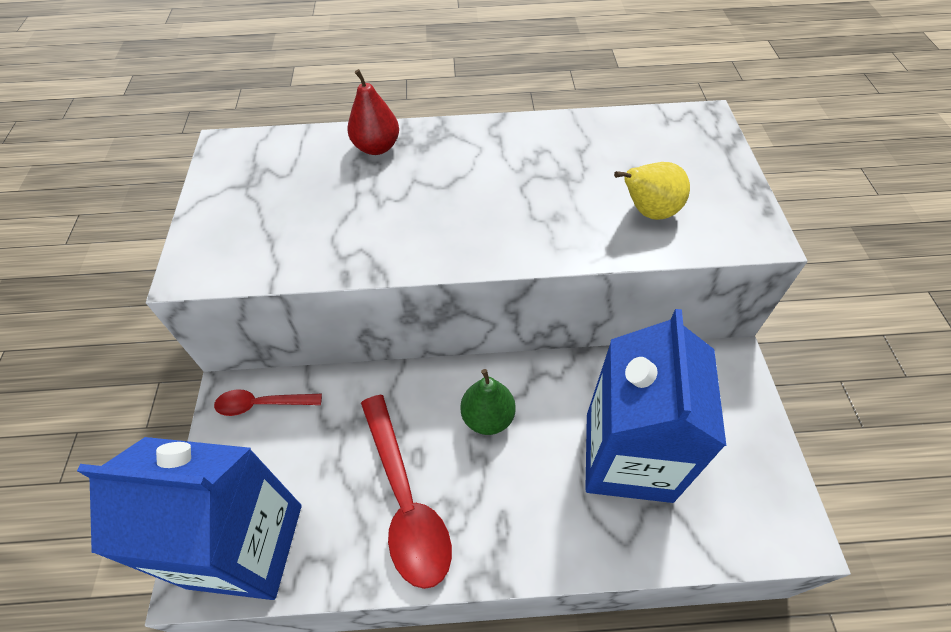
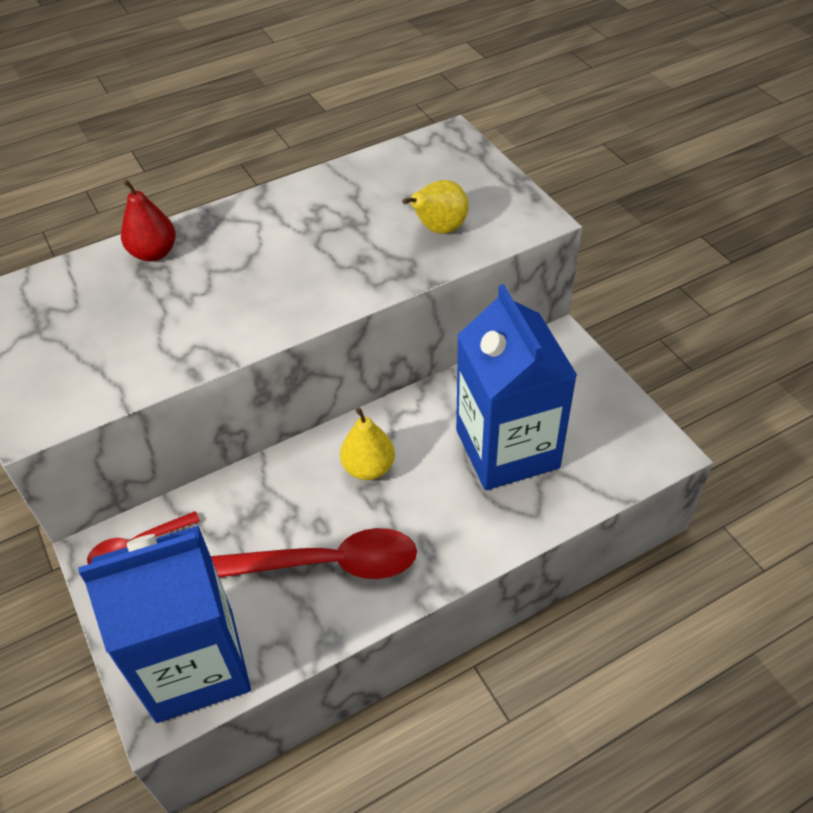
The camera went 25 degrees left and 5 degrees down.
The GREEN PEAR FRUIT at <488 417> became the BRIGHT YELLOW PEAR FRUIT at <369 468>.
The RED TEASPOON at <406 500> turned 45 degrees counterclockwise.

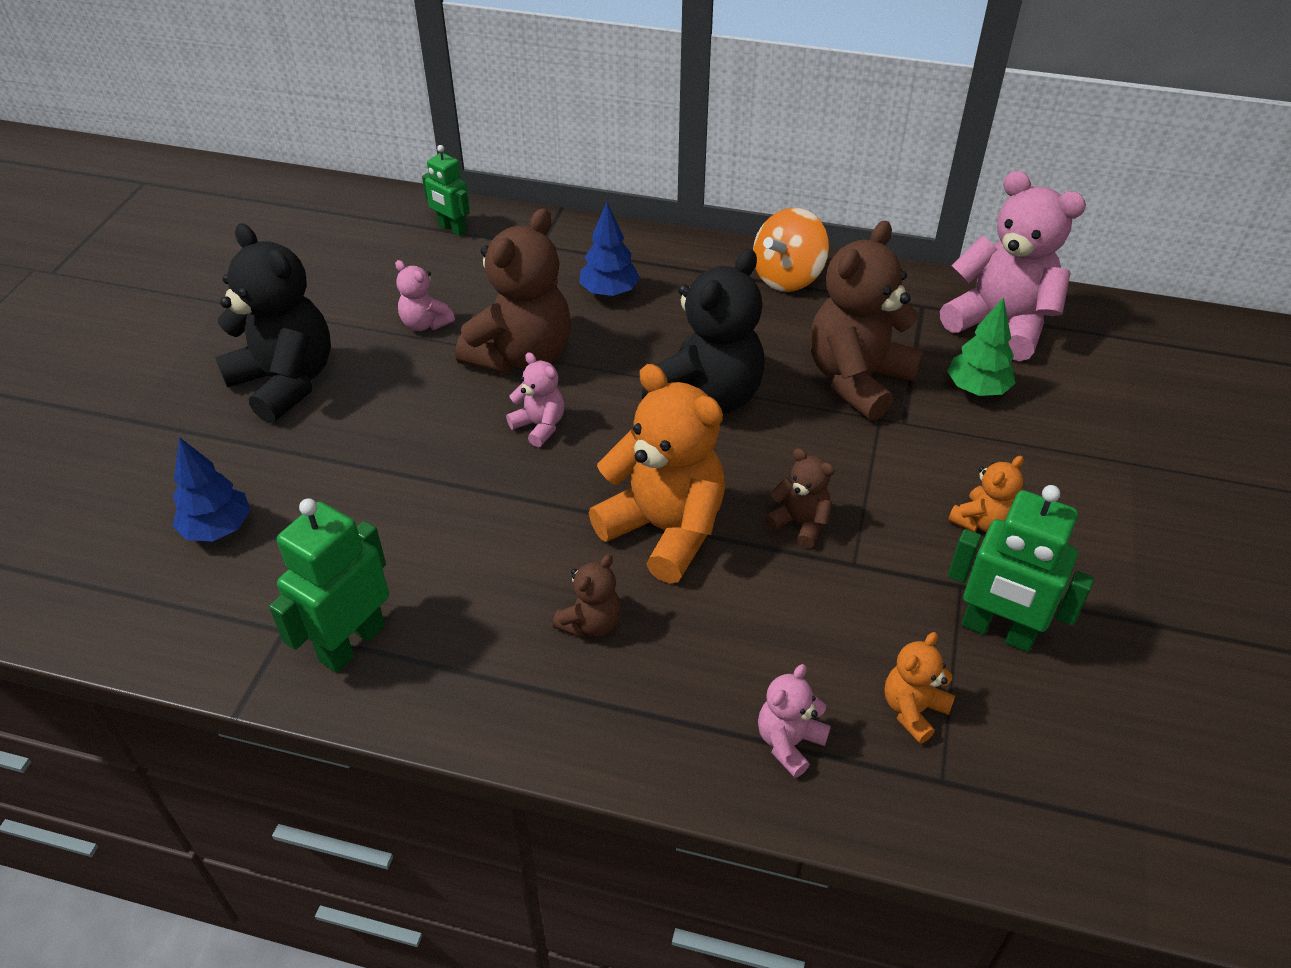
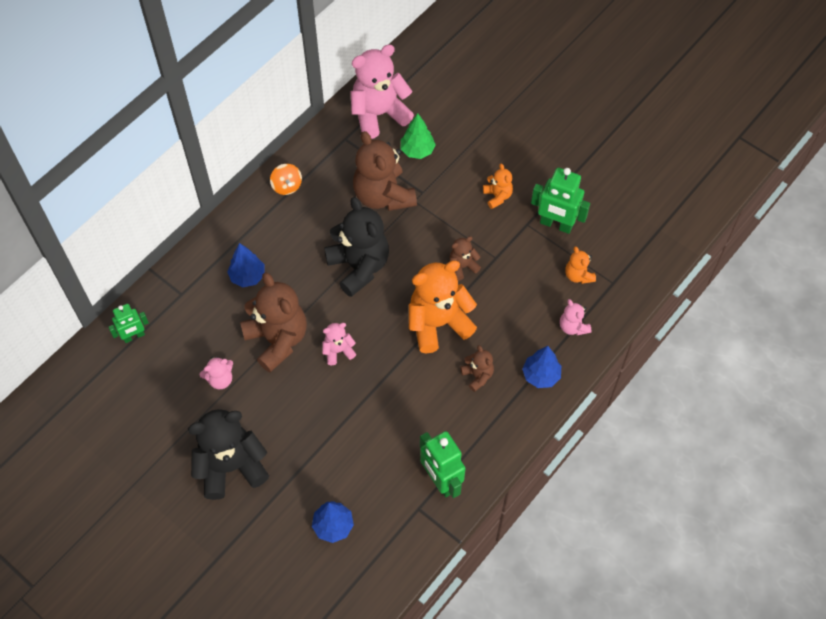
The camera went 65 degrees left and 15 degrees up.
The BLUE TREE at <541 375> appeared.
The GREEN ROBOT FIGURE at <997 631> turned 60 degrees clockwise.
The ORANGE SPINNING TOP at <787 277> changed to 0.66 times the size.

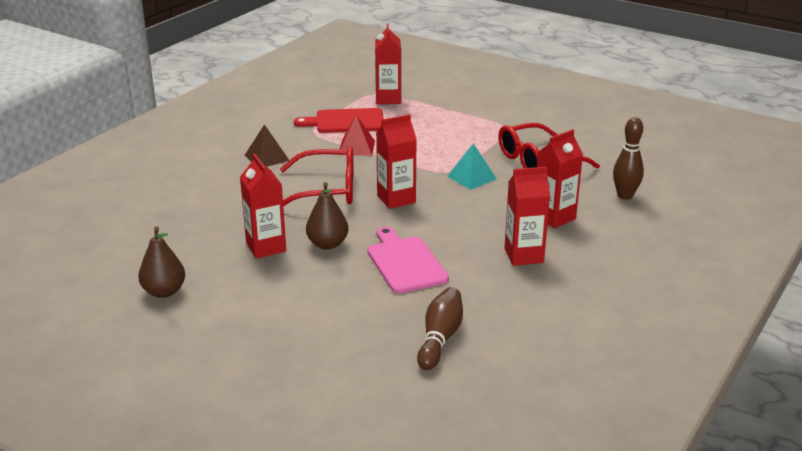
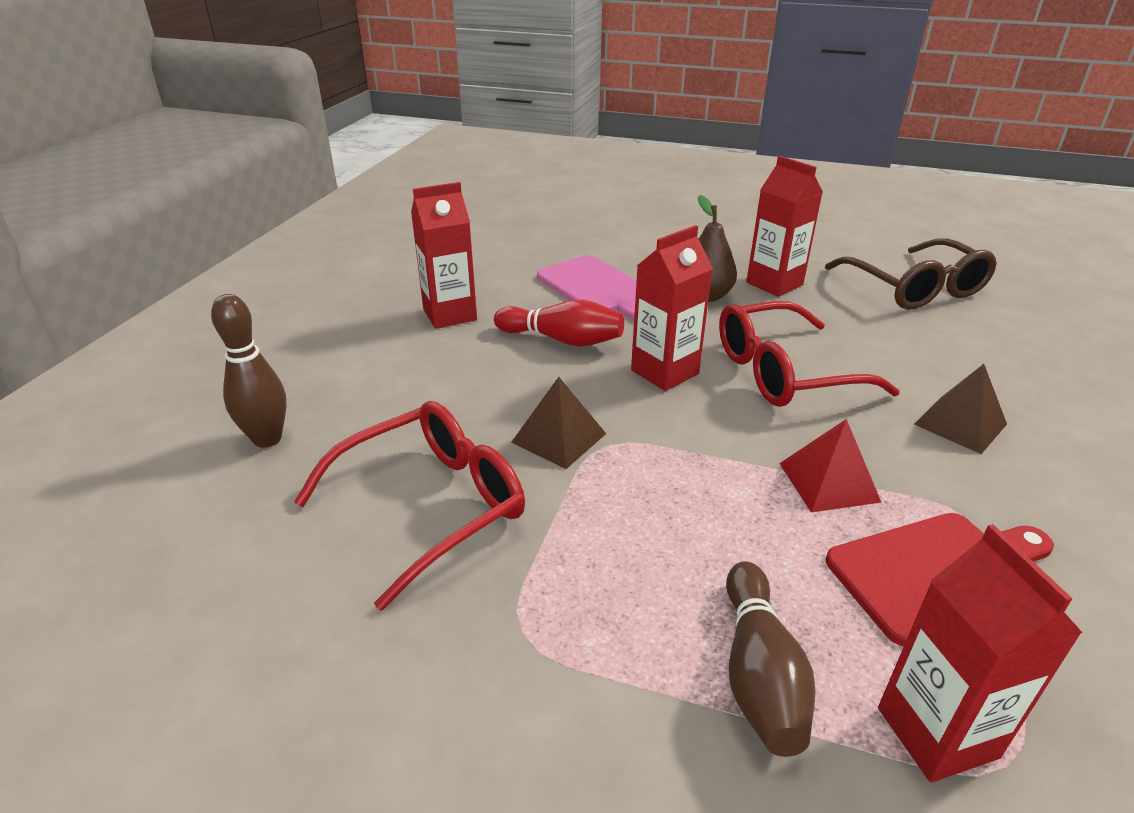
The camera went 165 degrees right and 5 degrees up.
The RUSSET PEAR FRUIT at <164 292> disappeared.
The RED MILK CARTON at <554 217> disappeared.
The RED SKITTLE at <562 340> appeared.
The RUSSET GLASSES at <913 288> appeared.
The RUSSET SKITTLE moved from <440 338> to <759 673>.
The TURQUOISE PYRAMID SHAPE at <471 177> became the RUSSET PYRAMID SHAPE at <559 437>.

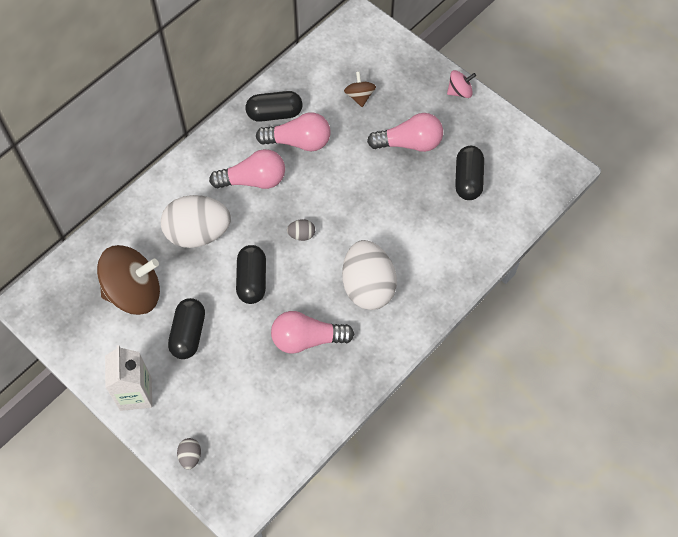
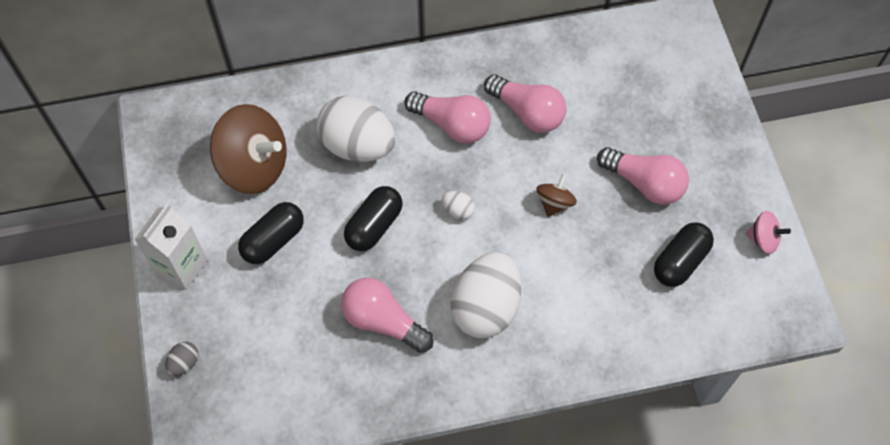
The camera went 35 degrees right and 0 degrees up.
The JET-BLACK PILL at <274 113> disappeared.
The RUSSET SPINNING TOP moved from <359 96> to <554 203>.
The PINK SPINNING TOP moved from <459 91> to <763 239>.
The ASH-GREY EGG at <301 235> became the SNOW-WHITE EGG at <458 210>.

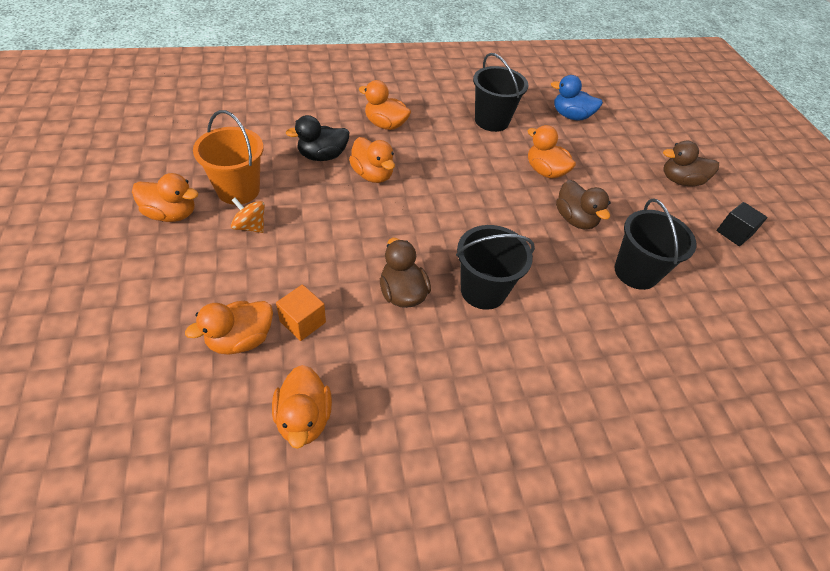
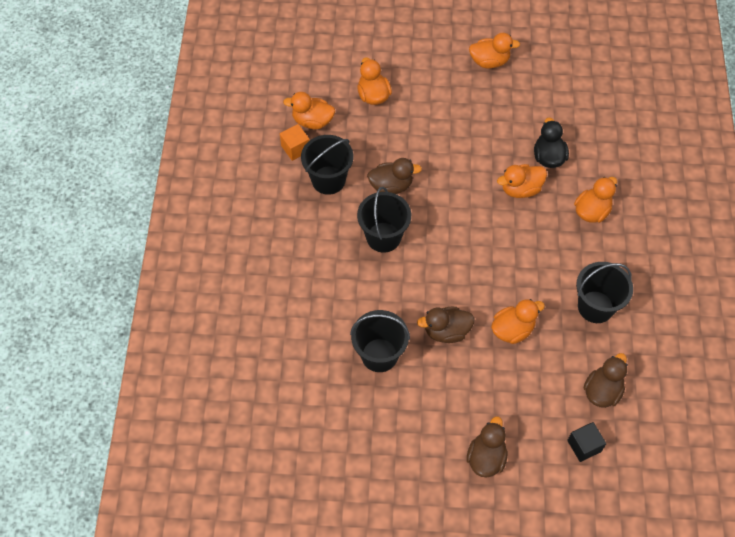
The camera went 110 degrees right and 10 degrees up.
The ORANGE BUCKET at <238 190> disappeared.
The ORANGE SPINNING TOP at <250 226> disappeared.
The JET-BLACK BUCKET at <328 180> appeared.
The ORANGE CUBE moved from <302 322> to <295 148>.
The JET-BLACK CUBE moved from <734 233> to <584 446>.
The BLUE DUCK at <571 116> became the RUSSET DUCK at <602 391>.
The ORANGE DUCK at <171 214> turned 120 degrees counterclockwise.

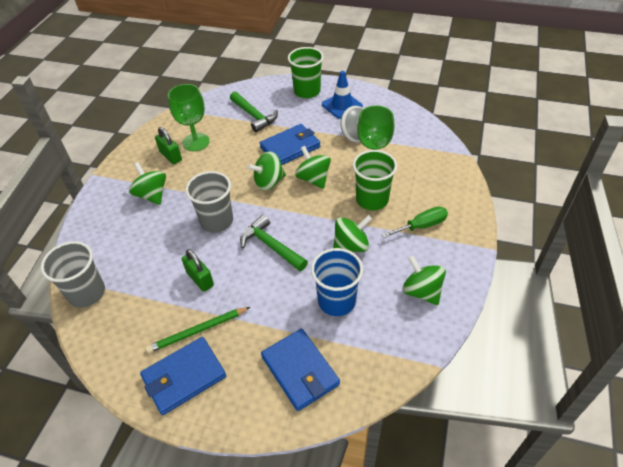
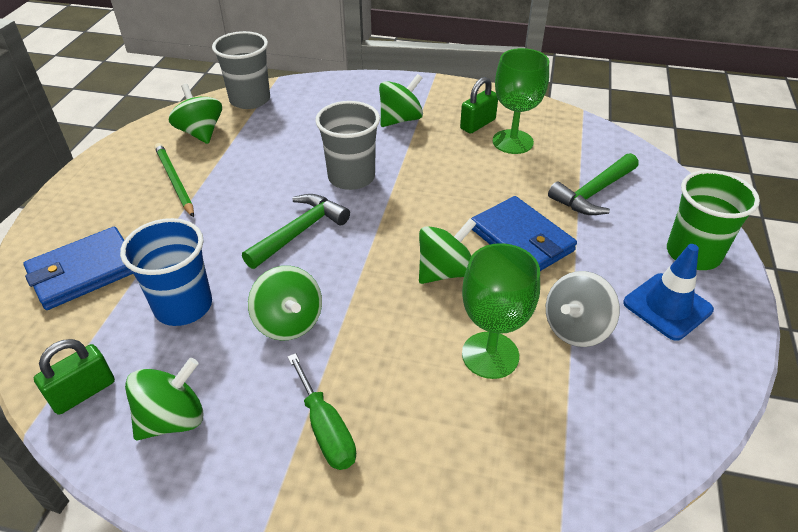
The camera went 85 degrees right and 5 degrees down.
The BLUE CARD WALLET at <184 377> disappeared.
The GREEN CUP at <372 199> disappeared.
The GREEN LOCK moved from <200 279> to <83 392>.
The GREEN SPINNING TOP moved from <269 182> to <200 133>.

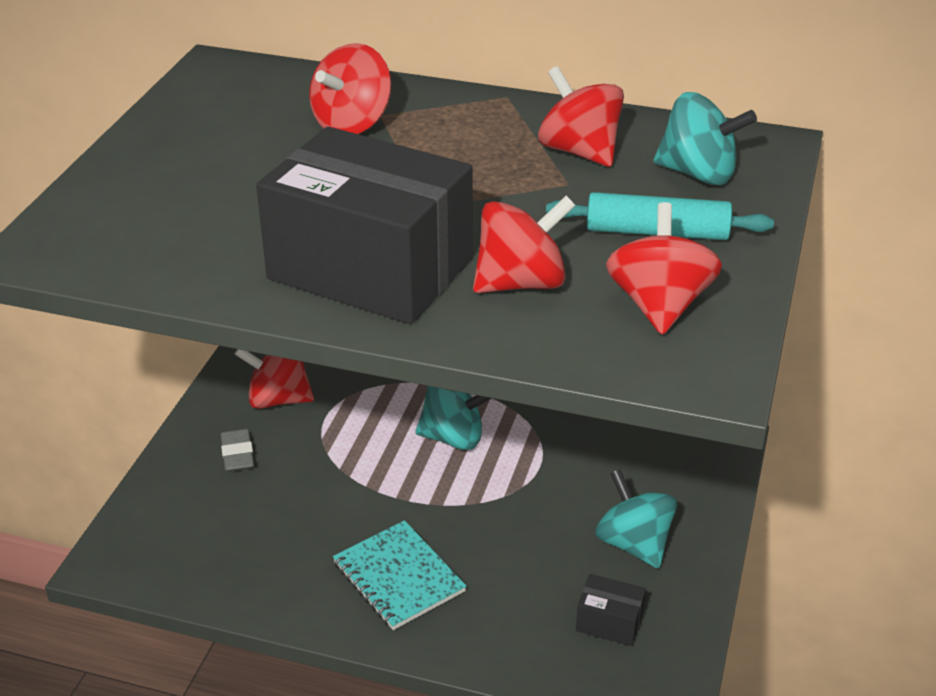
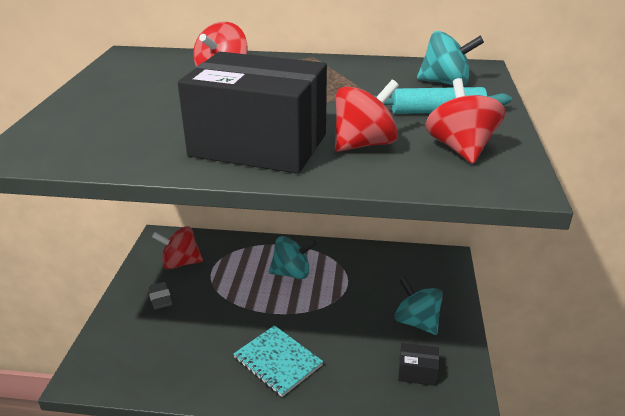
The camera went 10 degrees left and 5 degrees down.
The RED SPINNING TOP at <579 152> disappeared.

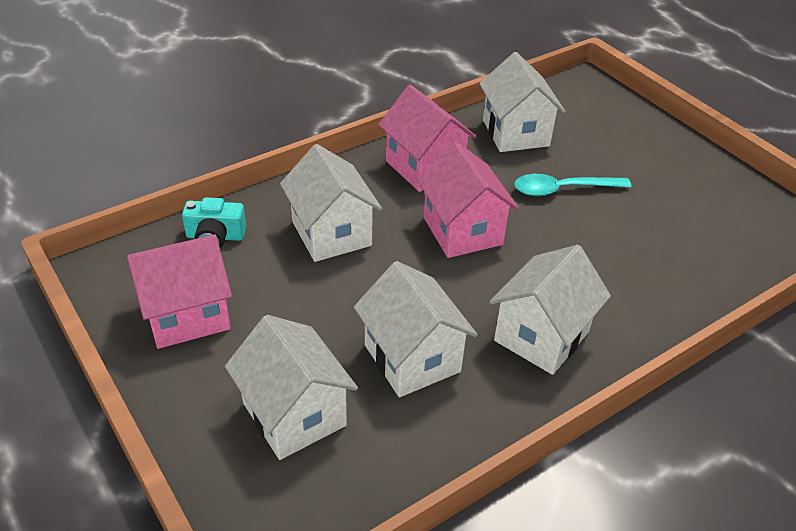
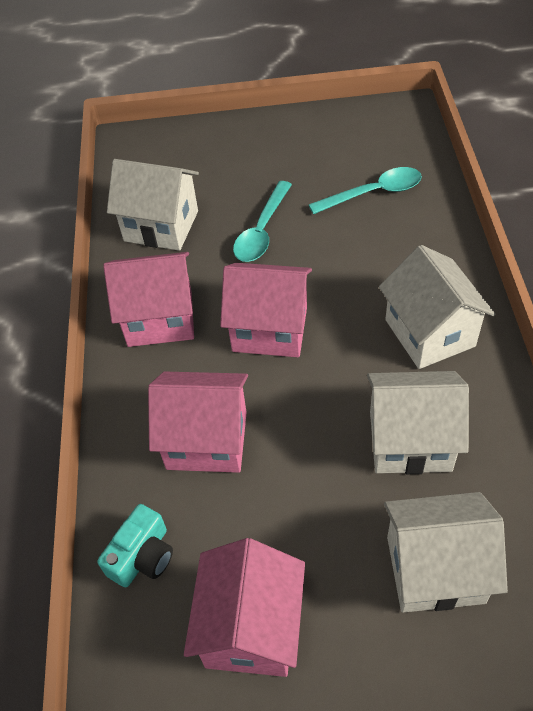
The camera went 55 degrees left and 10 degrees up.
The TURQUOISE TEASPOON at <373 193> appeared.
The SNOW-WHITE COTTAGE at <331 233> became the PINK COTTAGE at <207 440>.

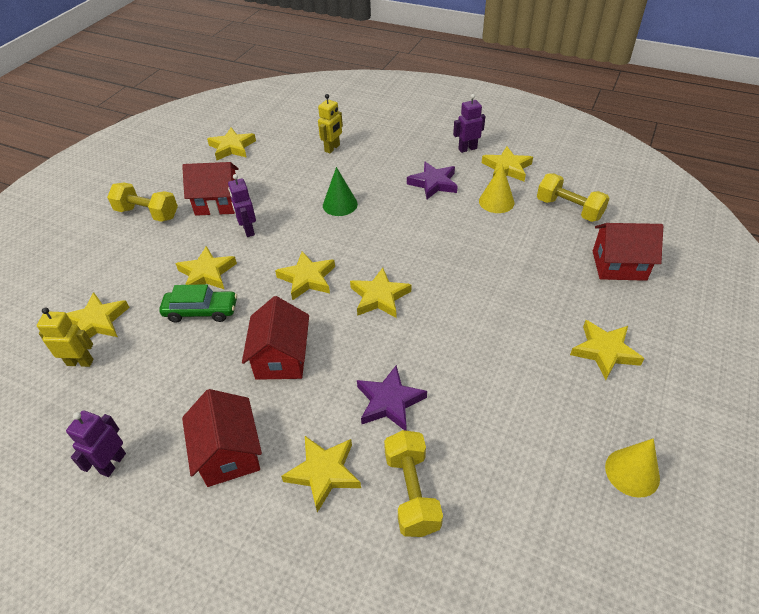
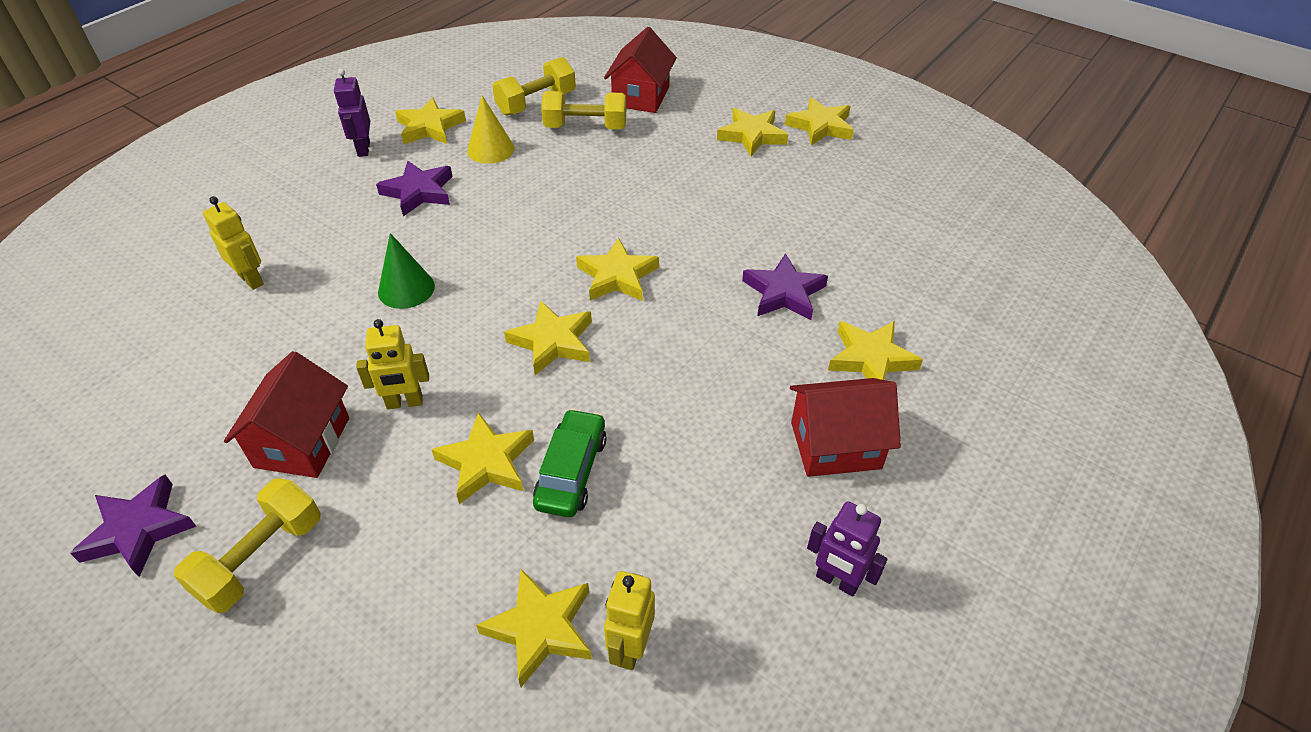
The camera went 80 degrees left and 0 degrees up.
The RED COTTAGE at <281 358> disappeared.
The BRIGHT YELLOW CONE SHAPE at <632 472> disappeared.
The PURPLE FIVE-POINTED STAR at <138 530> appeared.
The BRIGHT YELLOW FIVE-POINTED STAR moved from <232 147> to <820 126>.
The BRIGHT YELLOW HAND WEIGHT moved from <411 492> to <585 127>.
The PURPLE ROBOT FIGURE at <248 230> became the BRIGHT YELLOW ROBOT FIGURE at <404 403>.

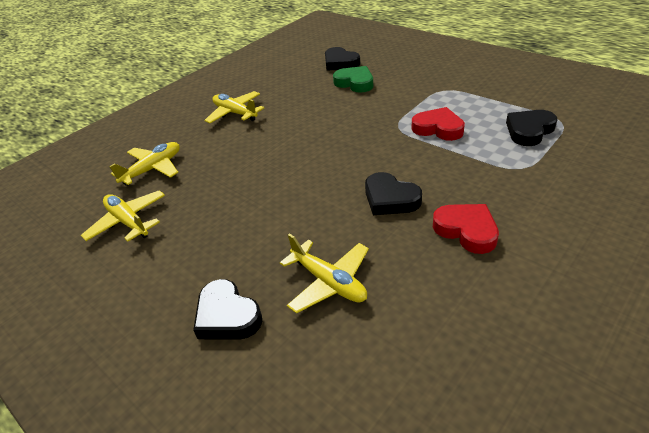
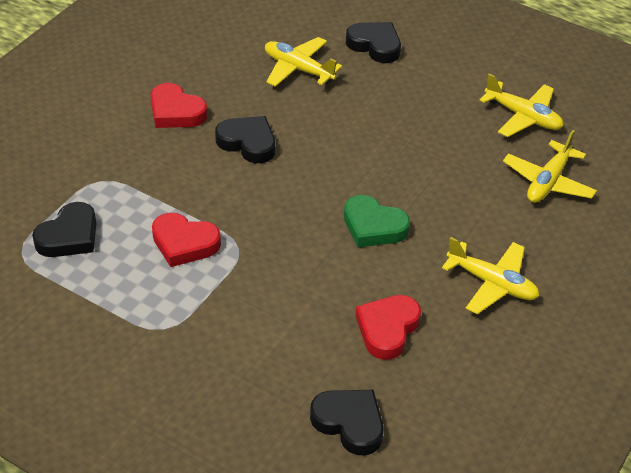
The camera went 165 degrees right and 5 degrees up.
The RED HEART at <387 329> appeared.
The GREEN HEART moved from <355 83> to <373 226>.

